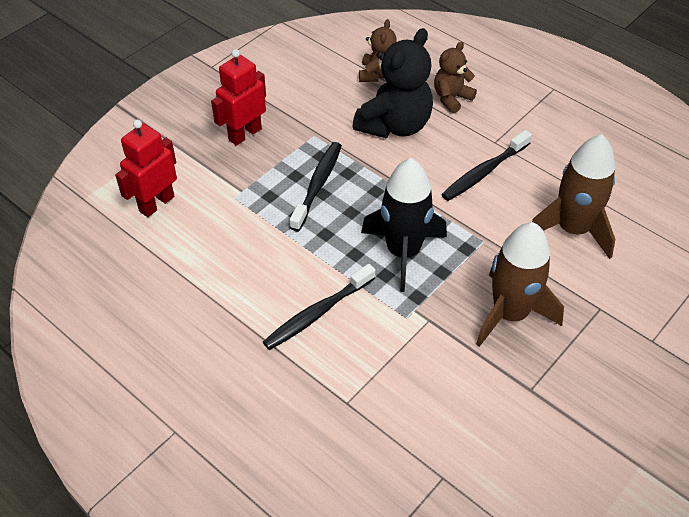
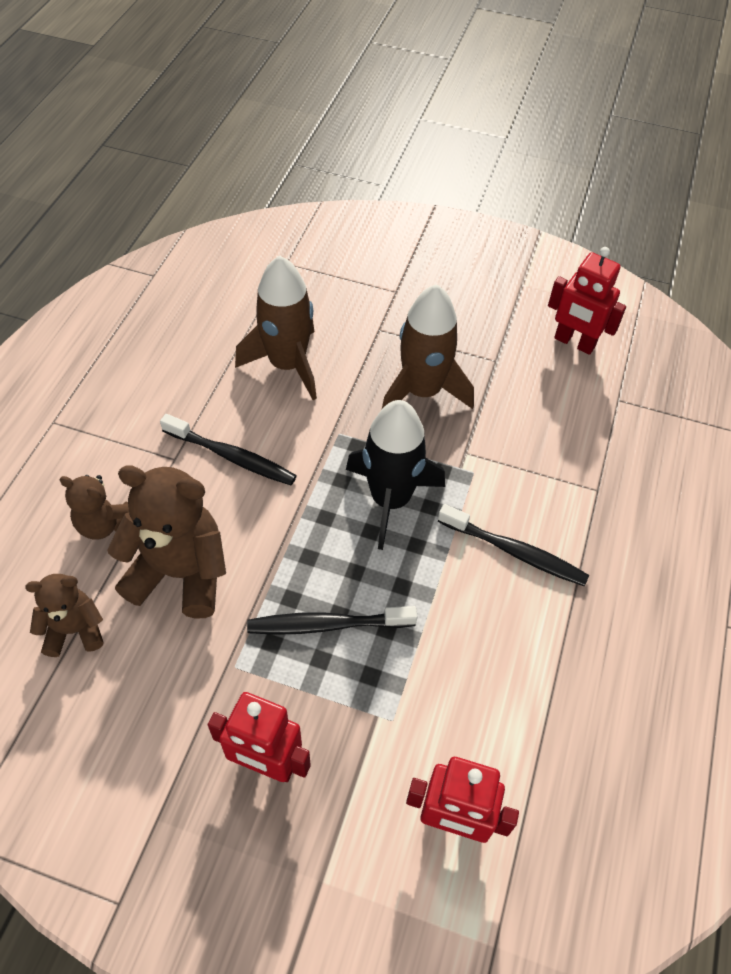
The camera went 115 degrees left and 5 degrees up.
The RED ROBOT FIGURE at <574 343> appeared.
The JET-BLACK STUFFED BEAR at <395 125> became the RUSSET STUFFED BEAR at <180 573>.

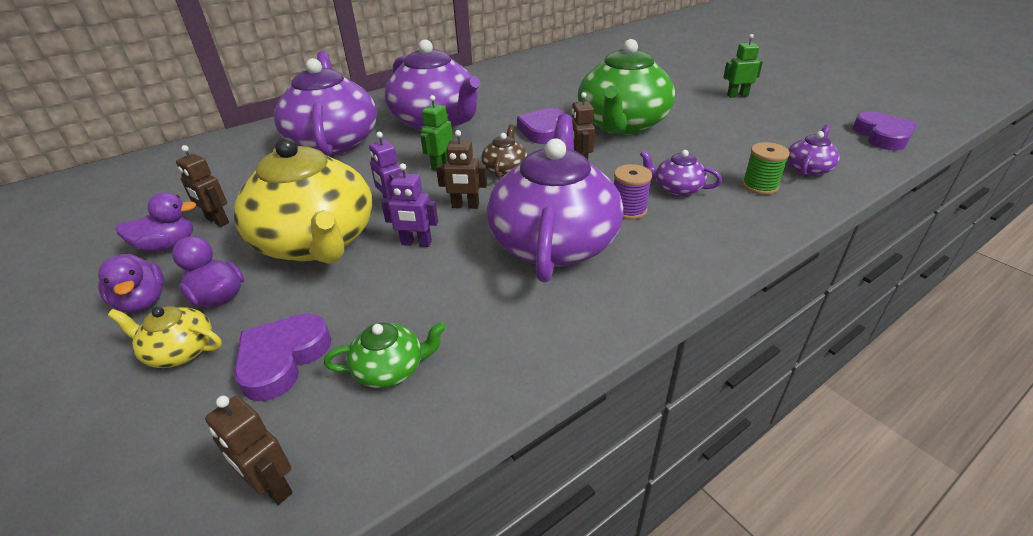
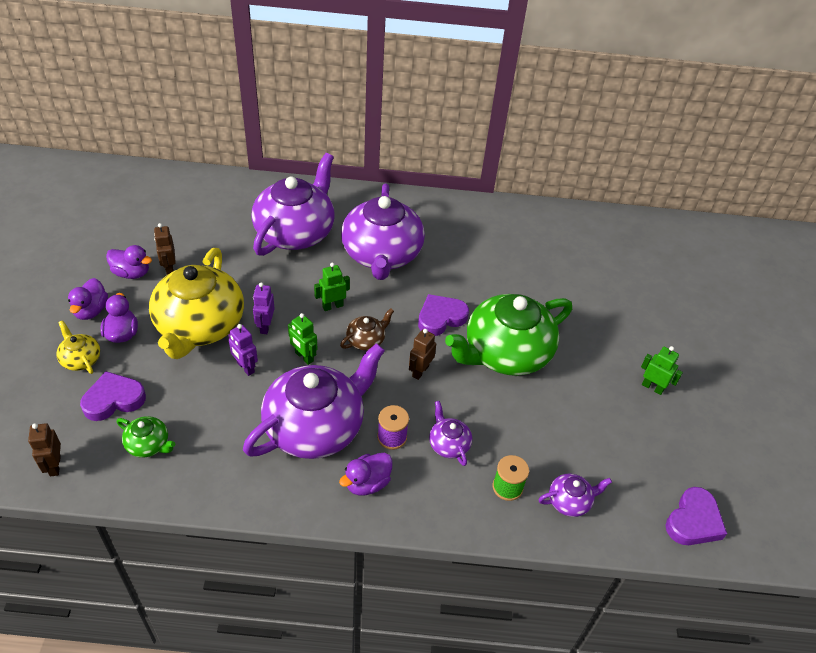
The camera went 35 degrees right and 10 degrees up.
The PURPLE DUCK at <367 483> appeared.
The RUSSET ROBOT FIGURE at <465 206> became the GREEN ROBOT FIGURE at <304 357>.

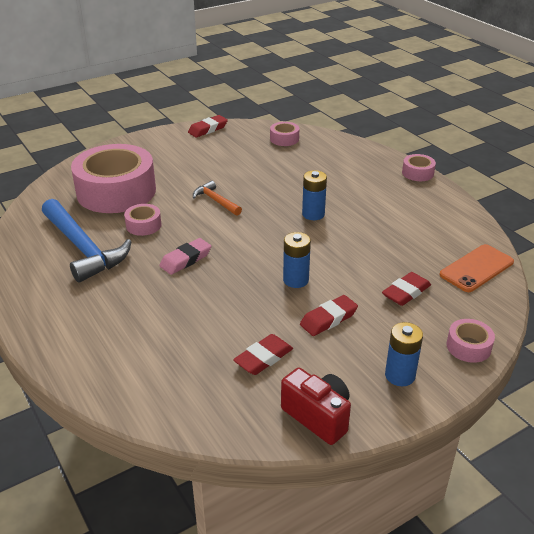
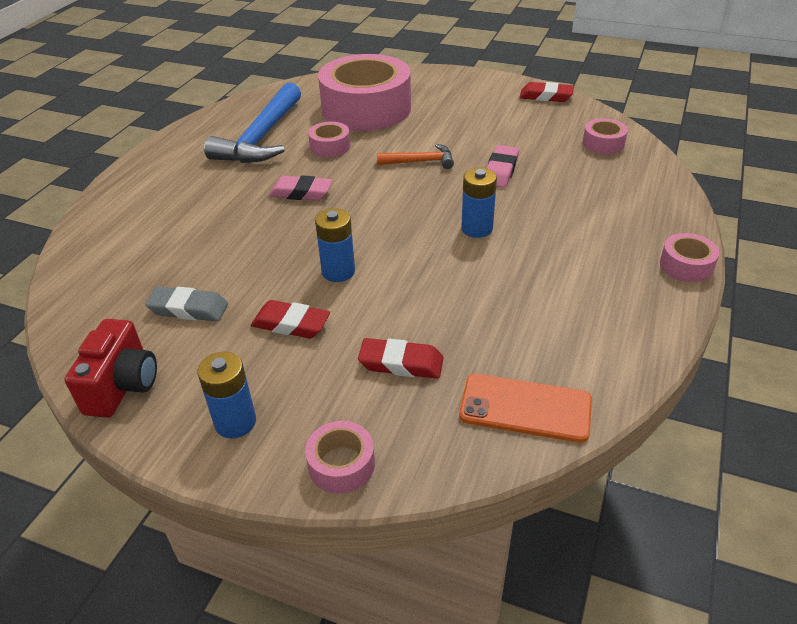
The camera went 55 degrees right and 5 degrees up.
The PINK PENCIL ERASER at <500 171> appeared.
The RED PENCIL ERASER at <263 358> became the ASH-GREY PENCIL ERASER at <188 309>.
The ORANGE CLAW HAMMER at <215 201> turned 75 degrees clockwise.

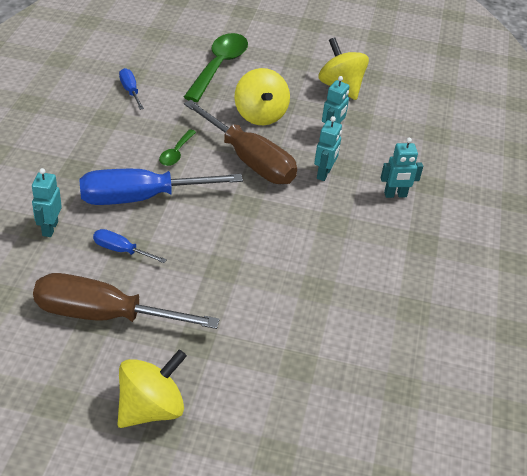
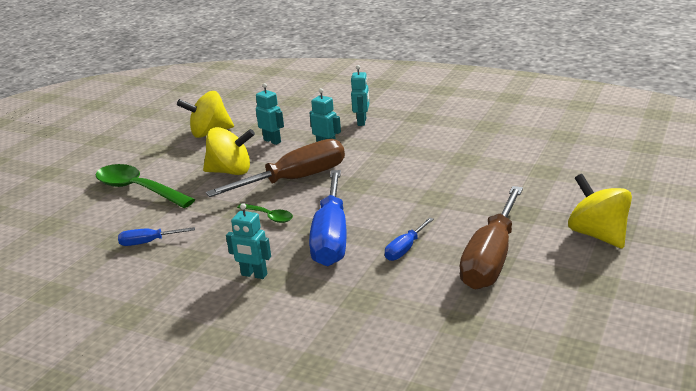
The camera went 70 degrees left and 15 degrees down.
The TURQUOISE ROBOT FIGURE moved from <50 228> to <254 275>.

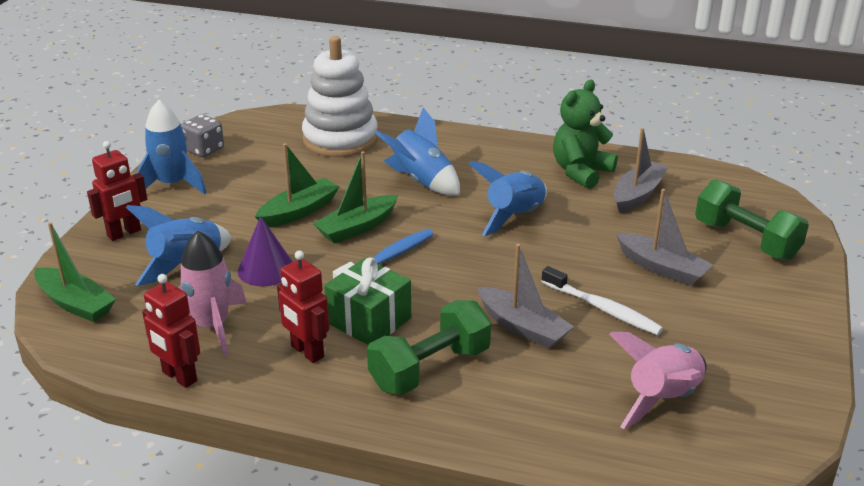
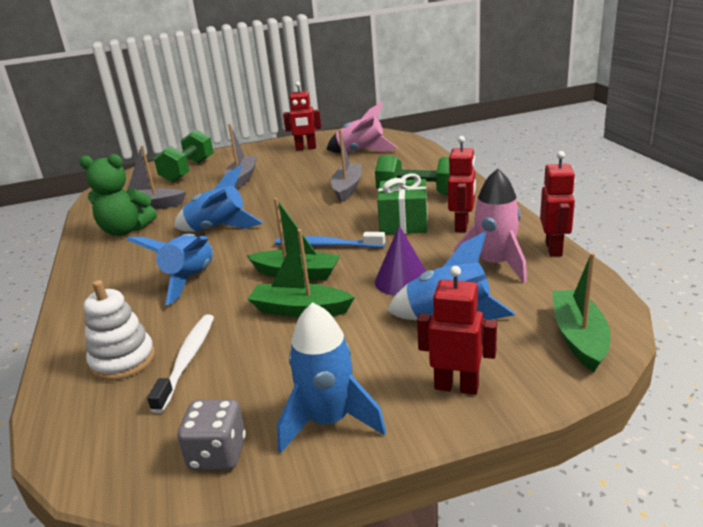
The camera went 120 degrees left and 5 degrees down.
The RED ROBOT FIGURE at <306 148> appeared.
The SNOW-WHITE DENTAL BRUSH moved from <602 308> to <187 360>.
The SNOW-WHITE STACKING RINGS at <340 139> changed to 0.62 times the size.

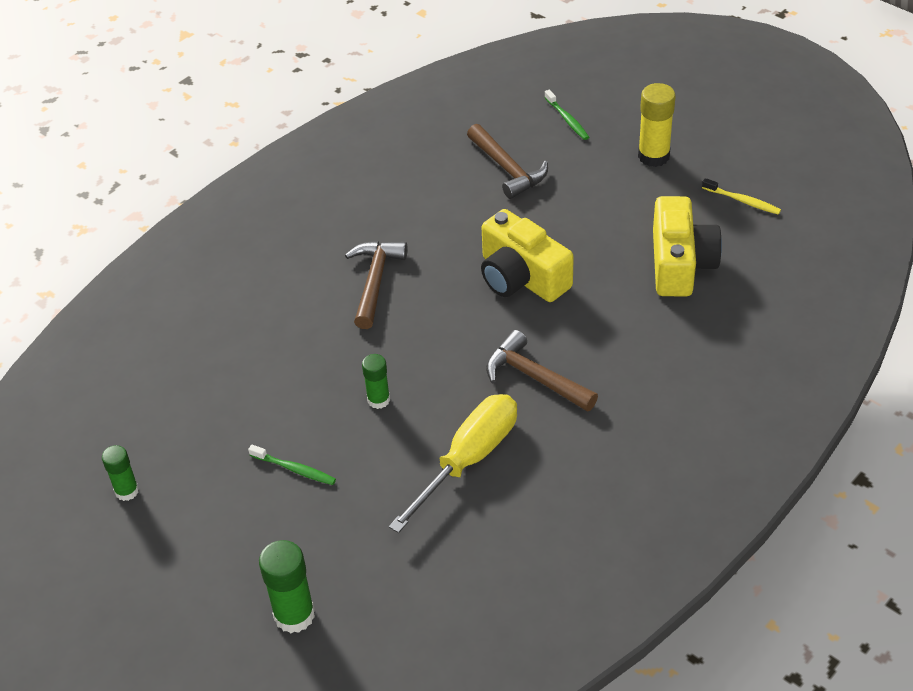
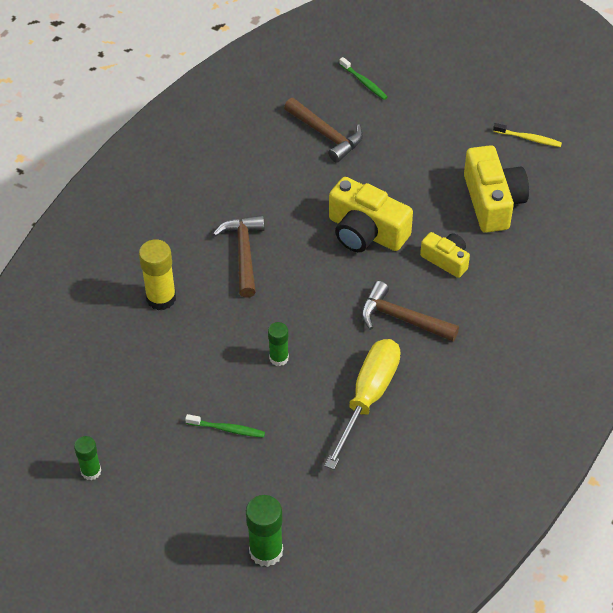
The camera went 15 degrees left and 5 degrees up.
The BRIGHT YELLOW CAMERA at <446 260> appeared.
The BRIGHT YELLOW GLUE STICK moved from <653 156> to <161 298>.

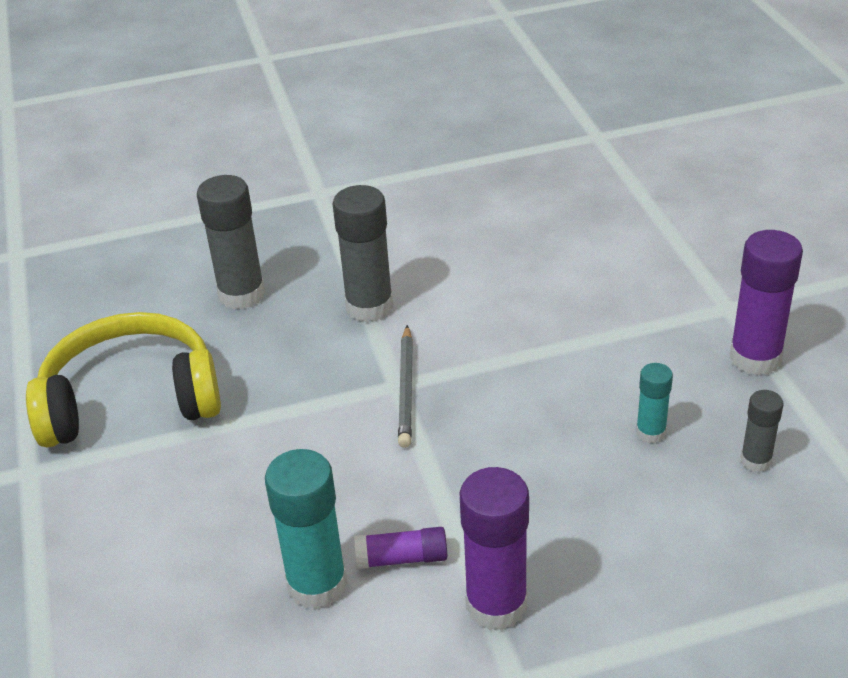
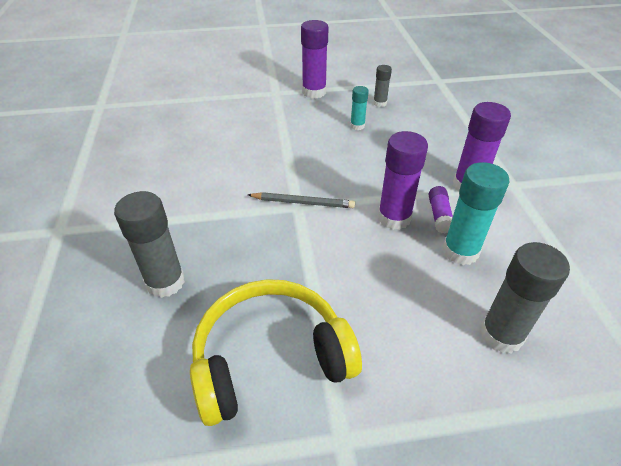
The camera went 85 degrees left and 5 degrees up.
The PURPLE GLUE STICK at <394 218> appeared.
The ASH-GREY GLUE STICK moved from <369 306> to <501 335>.
The BRIGHT YELLOW HEADPHONES at <131 400> turned 75 degrees clockwise.

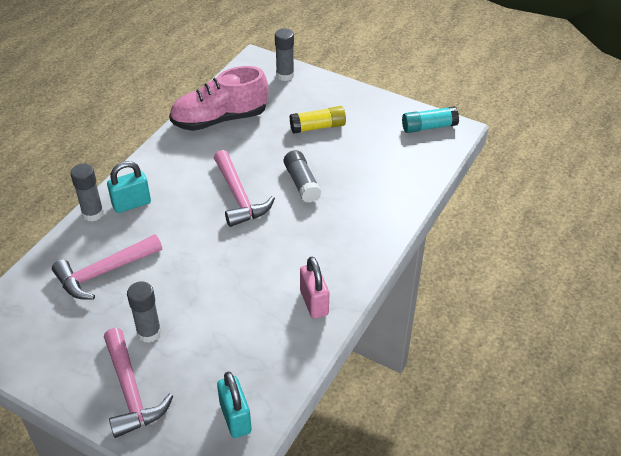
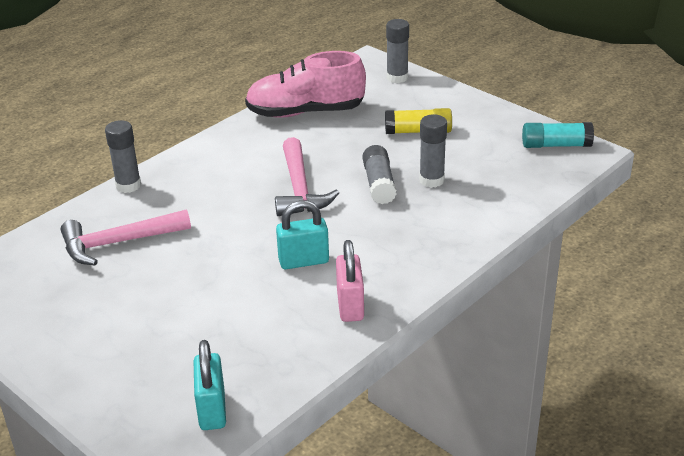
The camera went 15 degrees right and 10 degrees down.
The PINK CLAW HAMMER at <131 391> disappeared.
The TURQUOISE LOCK moved from <131 204> to <303 261>.
The ASH-GREY GLUE STICK moved from <149 332> to <431 180>.

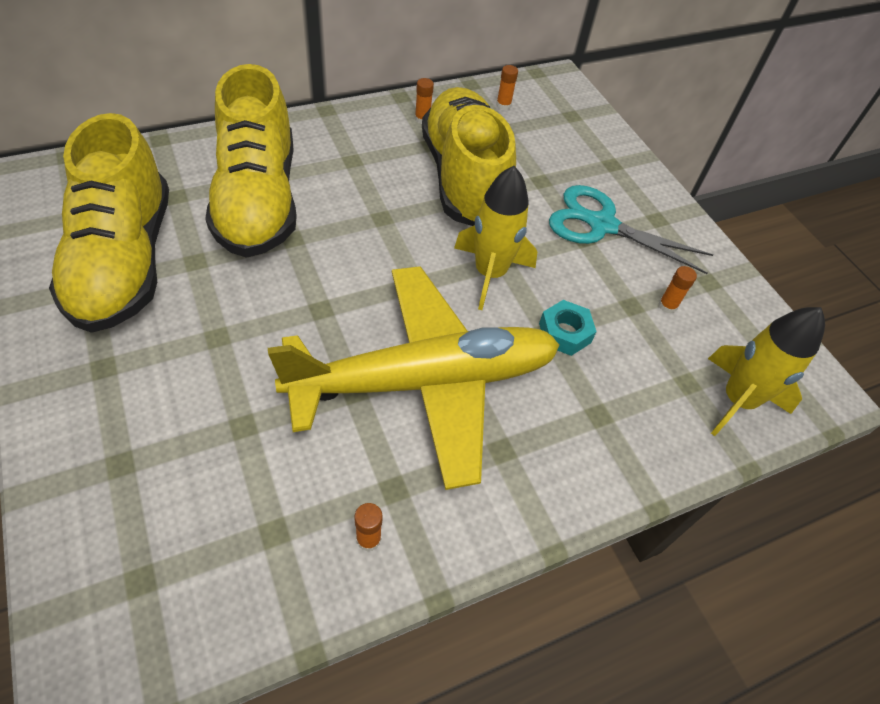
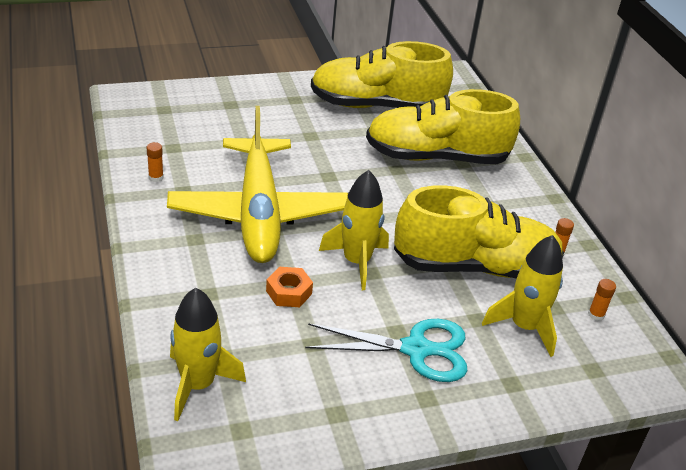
The camera went 100 degrees right and 15 degrees down.
The ORANGE GLUE STICK at <667 306> disappeared.
The BRIGHT YELLOW TOY ROCKET at <524 327> appeared.
The TURQUOISE HEX NUT at <564 333> became the ORANGE HEX NUT at <289 292>.
The TURQUOISE SCISSORS at <602 225> turned 60 degrees clockwise.

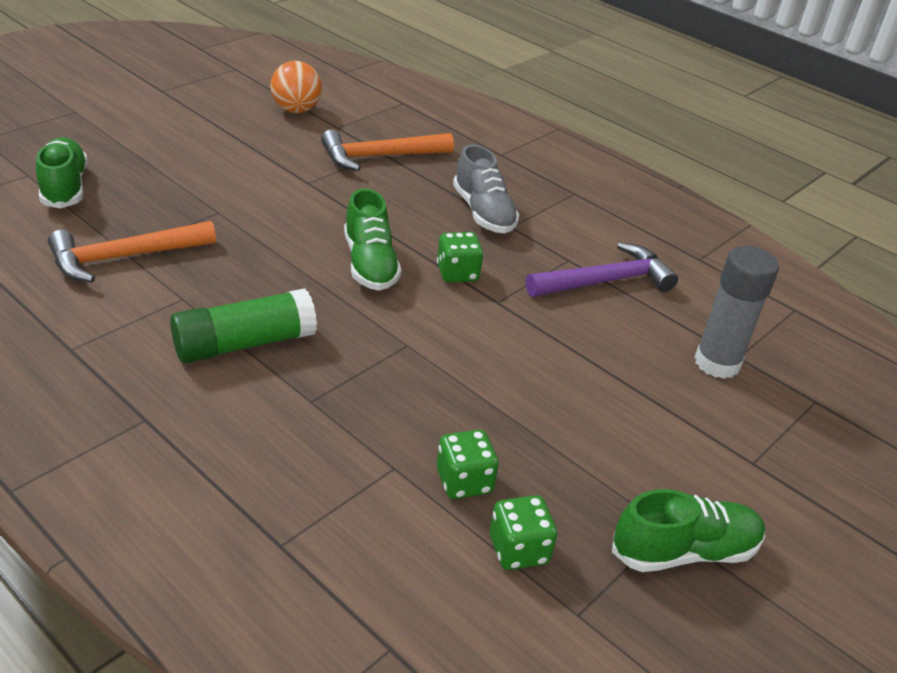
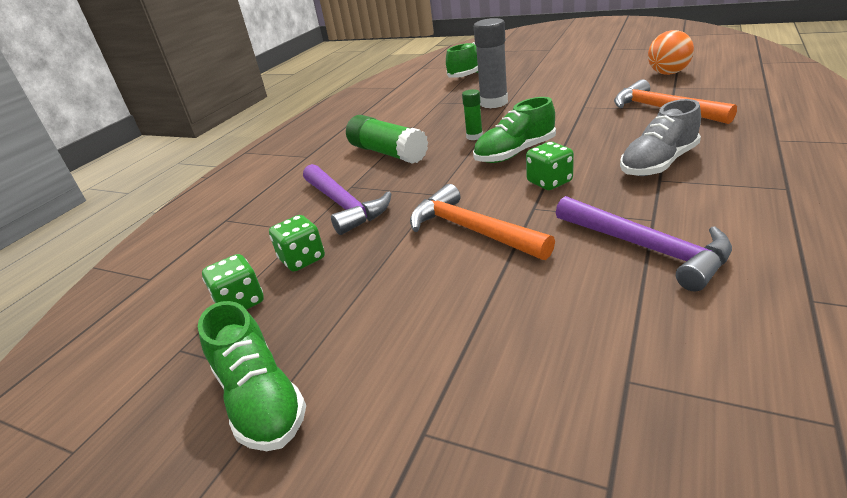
The camera went 80 degrees right and 5 degrees down.
The PURPLE CLAW HAMMER at <344 205> appeared.
The GREEN GLUE STICK at <474 137> appeared.
The ORANGE CLAW HAMMER moved from <124 258> to <471 230>.
The ASH-GREY GLUE STICK moved from <717 363> to <494 103>.

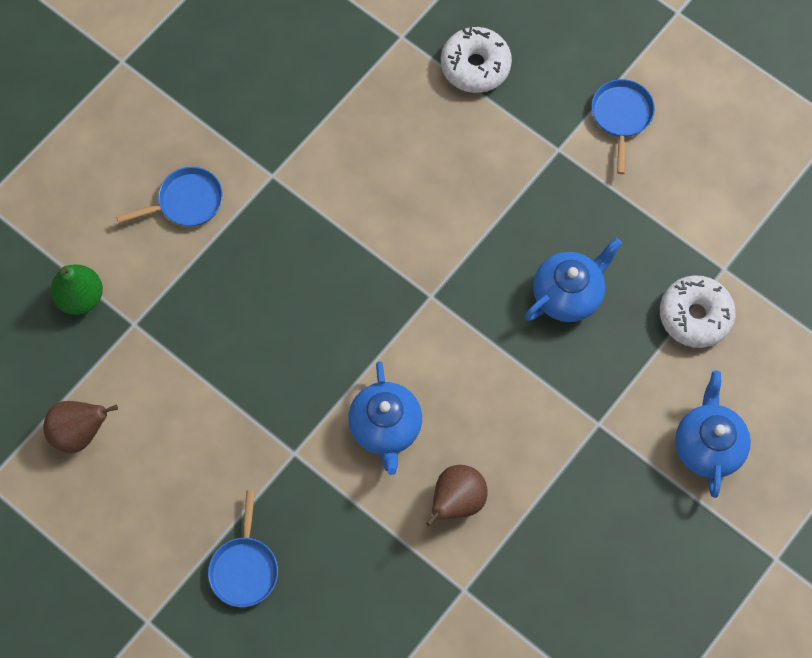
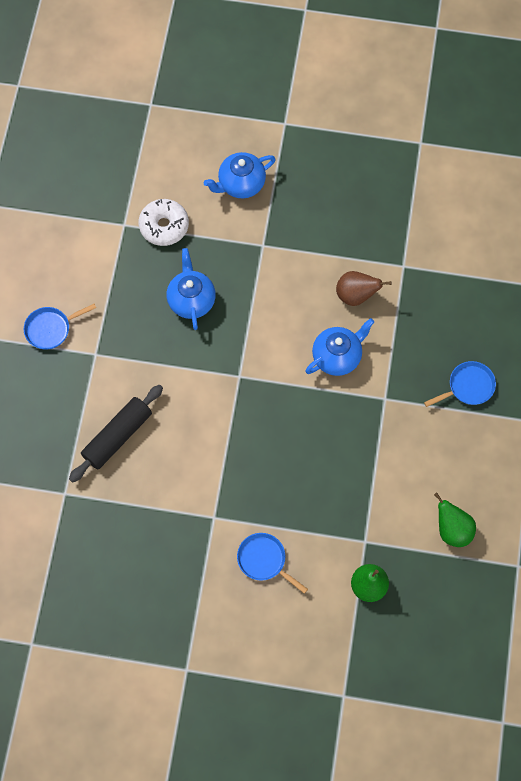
The camera went 120 degrees left and 0 degrees up.
The SNOW-WHITE DONUT at <475 66> disappeared.
The JET-BLACK DOUGH ROLLER at <117 436> appeared.
The RUSSET PEAR FRUIT at <80 432> became the GREEN PEAR FRUIT at <452 529>.
The BLUE CHINA TEAPOT at <568 294> turned 60 degrees clockwise.

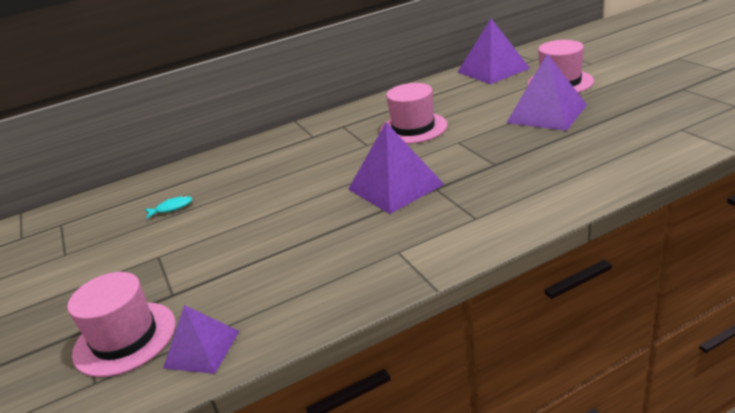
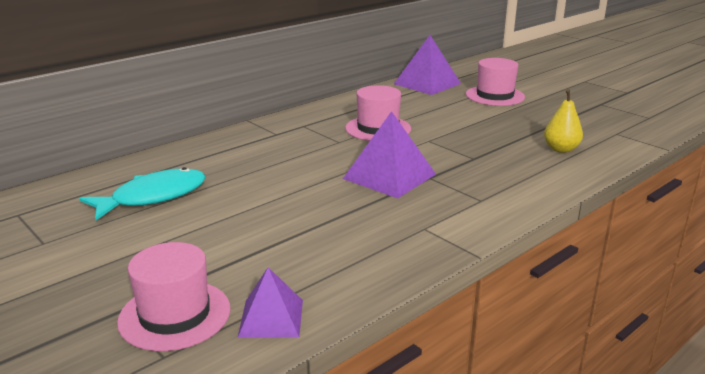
The camera went 20 degrees left and 5 degrees down.
The PURPLE PYRAMID SHAPE at <546 113> disappeared.
The BRIGHT YELLOW PEAR FRUIT at <561 149> appeared.
The TURQUOISE FISH at <171 208> changed to 2.36 times the size.

